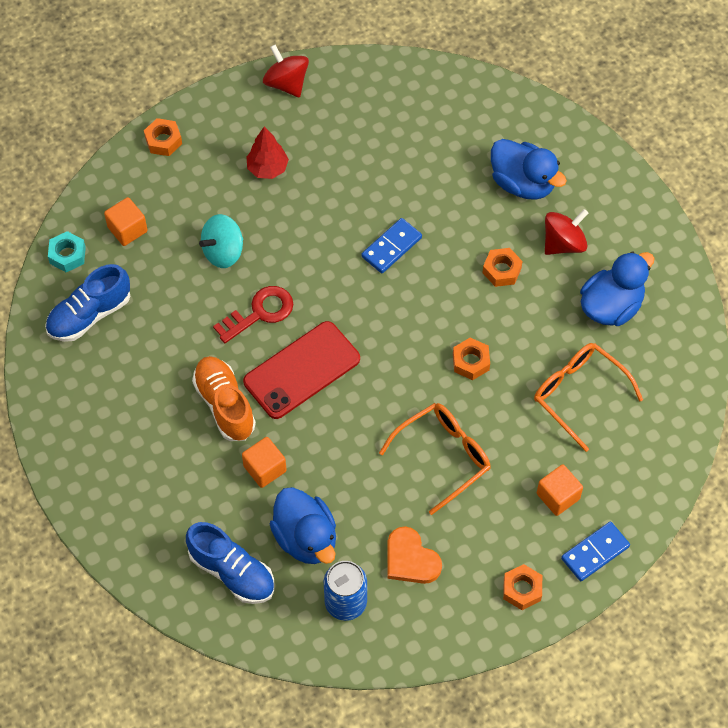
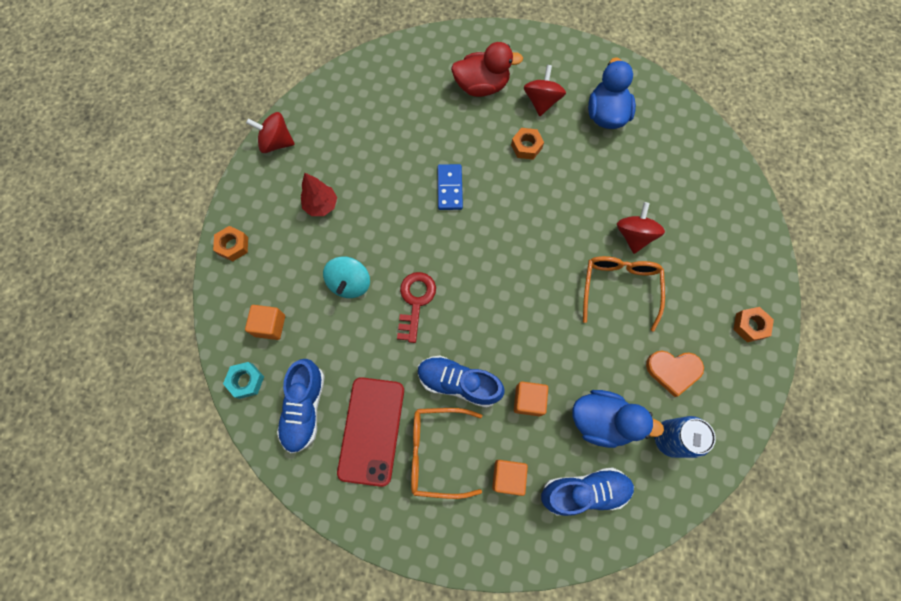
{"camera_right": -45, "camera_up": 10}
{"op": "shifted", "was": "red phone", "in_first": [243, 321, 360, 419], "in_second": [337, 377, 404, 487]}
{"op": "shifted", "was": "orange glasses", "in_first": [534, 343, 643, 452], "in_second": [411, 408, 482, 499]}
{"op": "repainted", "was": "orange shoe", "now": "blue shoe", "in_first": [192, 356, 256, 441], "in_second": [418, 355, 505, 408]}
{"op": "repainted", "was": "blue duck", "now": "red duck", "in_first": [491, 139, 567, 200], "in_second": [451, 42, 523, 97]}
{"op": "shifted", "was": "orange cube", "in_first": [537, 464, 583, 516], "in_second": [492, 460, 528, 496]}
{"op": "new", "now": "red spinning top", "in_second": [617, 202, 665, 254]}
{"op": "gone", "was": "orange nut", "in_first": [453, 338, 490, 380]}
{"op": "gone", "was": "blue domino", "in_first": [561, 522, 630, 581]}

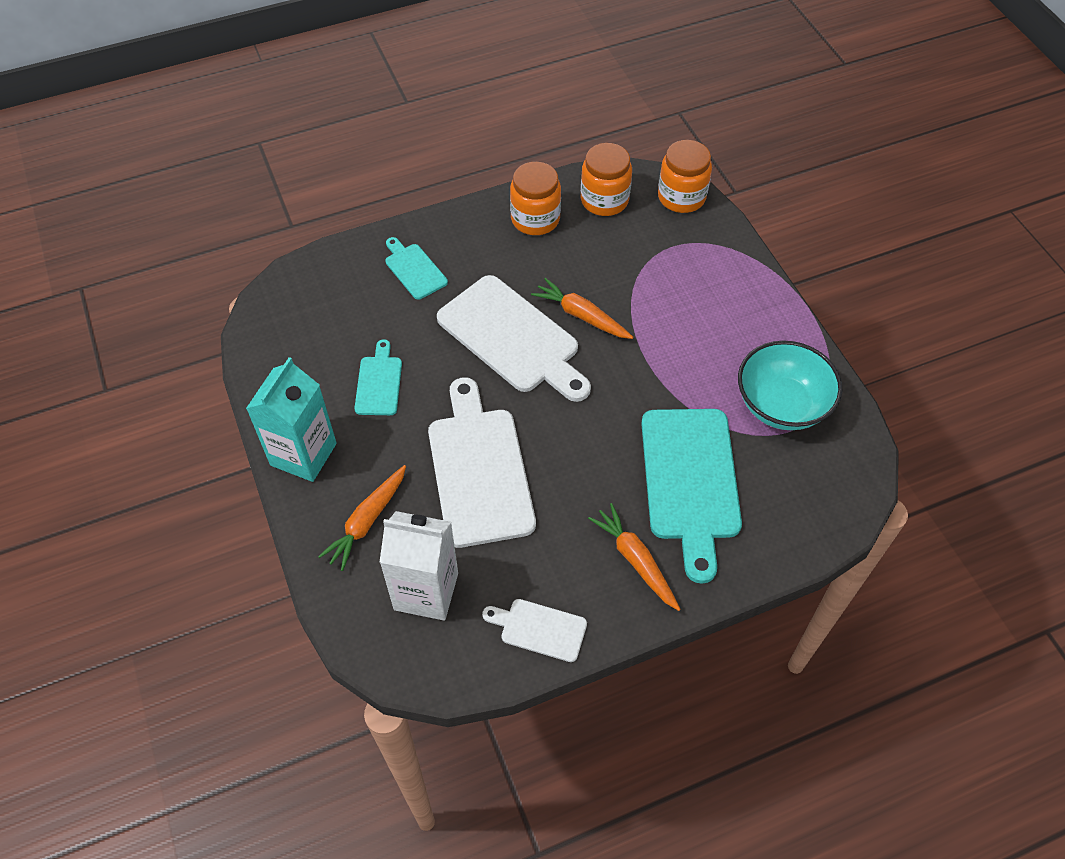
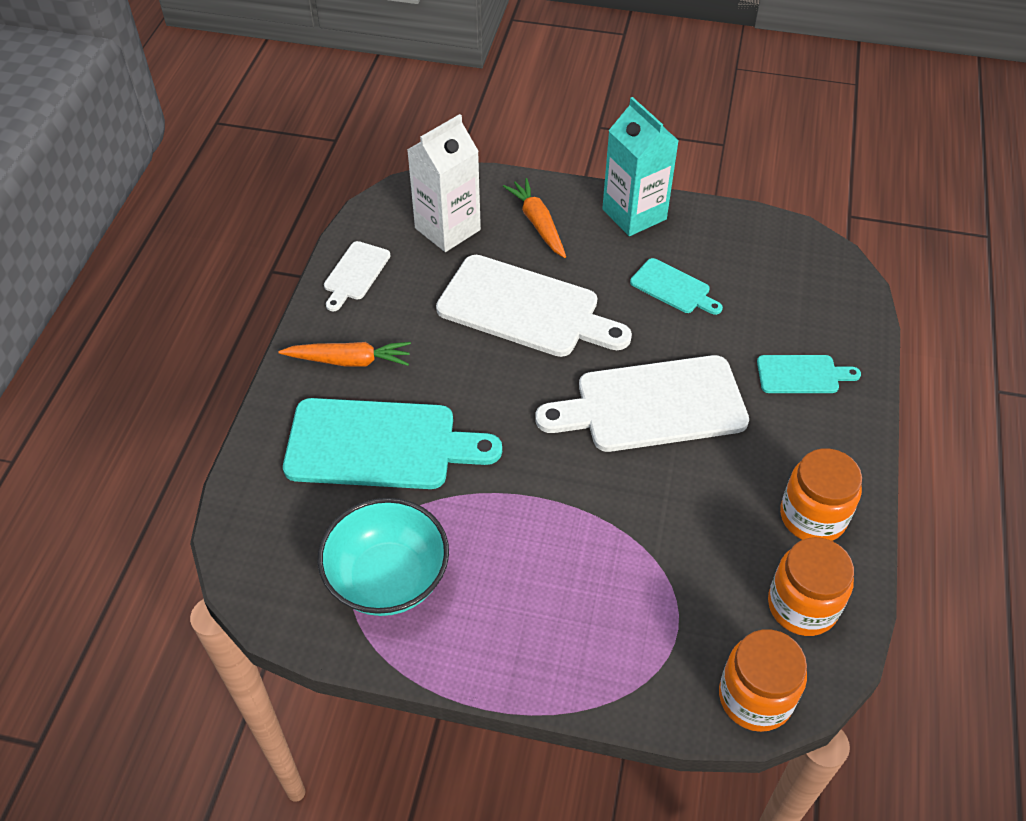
{"camera_right": 125, "camera_up": -5}
{"op": "rotated", "was": "turquoise cutting board", "in_first": [641, 409, 742, 584], "in_second": [283, 398, 502, 489], "clockwise": 150}
{"op": "rotated", "was": "white cutting board", "in_first": [482, 599, 587, 662], "in_second": [324, 241, 391, 311], "clockwise": 150}
{"op": "gone", "was": "orange carrot", "in_first": [531, 278, 634, 339]}

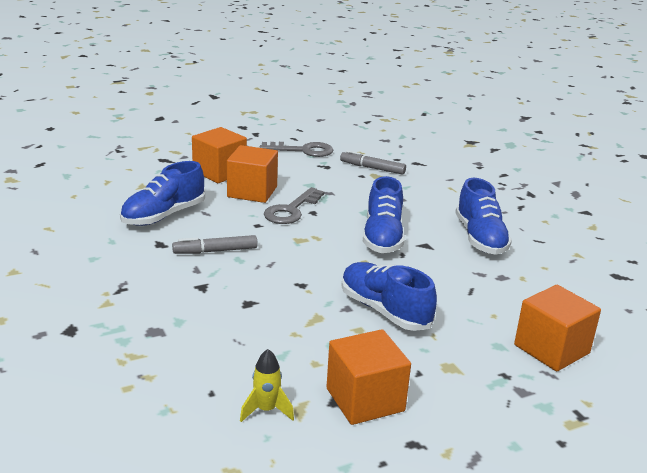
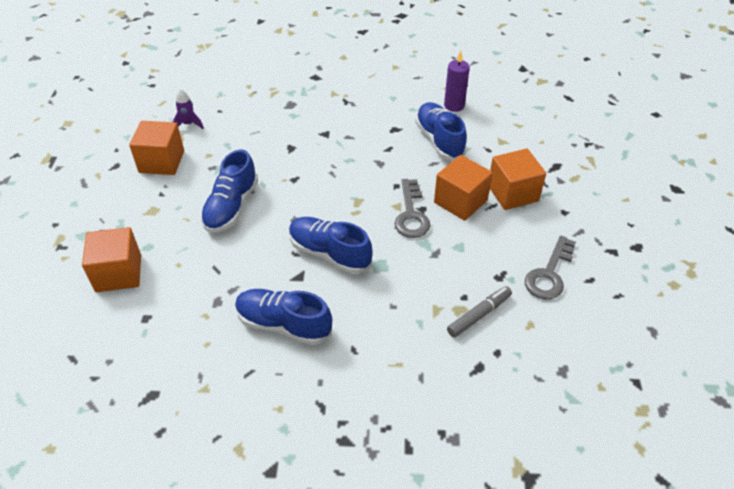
{"camera_right": 120, "camera_up": 20}
{"op": "repainted", "was": "yellow rocket", "now": "purple rocket", "in_first": [240, 349, 294, 422], "in_second": [173, 89, 204, 129]}
{"op": "rotated", "was": "blue shoe", "in_first": [341, 262, 437, 331], "in_second": [201, 150, 258, 232], "clockwise": 120}
{"op": "rotated", "was": "grey key", "in_first": [264, 187, 324, 224], "in_second": [394, 179, 431, 238], "clockwise": -150}
{"op": "new", "now": "purple candle", "in_second": [444, 50, 470, 112]}
{"op": "gone", "was": "grey marker", "in_first": [172, 235, 258, 254]}

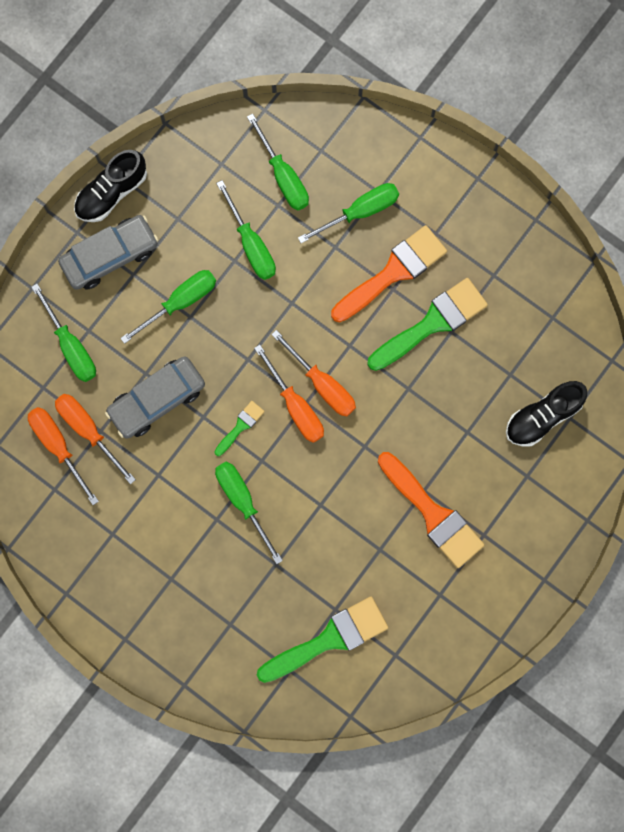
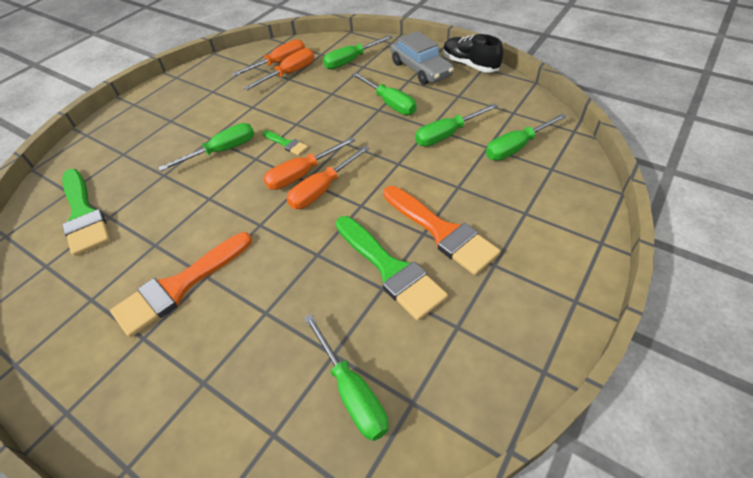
{"camera_right": 90, "camera_up": -30}
{"op": "shifted", "was": "green screwdriver", "in_first": [298, 183, 399, 243], "in_second": [304, 314, 388, 441]}
{"op": "gone", "was": "grey car", "in_first": [105, 356, 205, 439]}
{"op": "gone", "was": "black shoe", "in_first": [506, 381, 587, 447]}

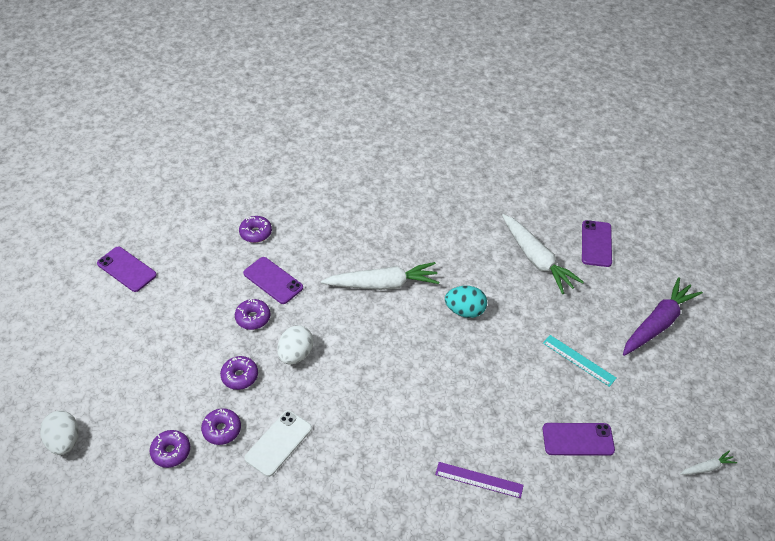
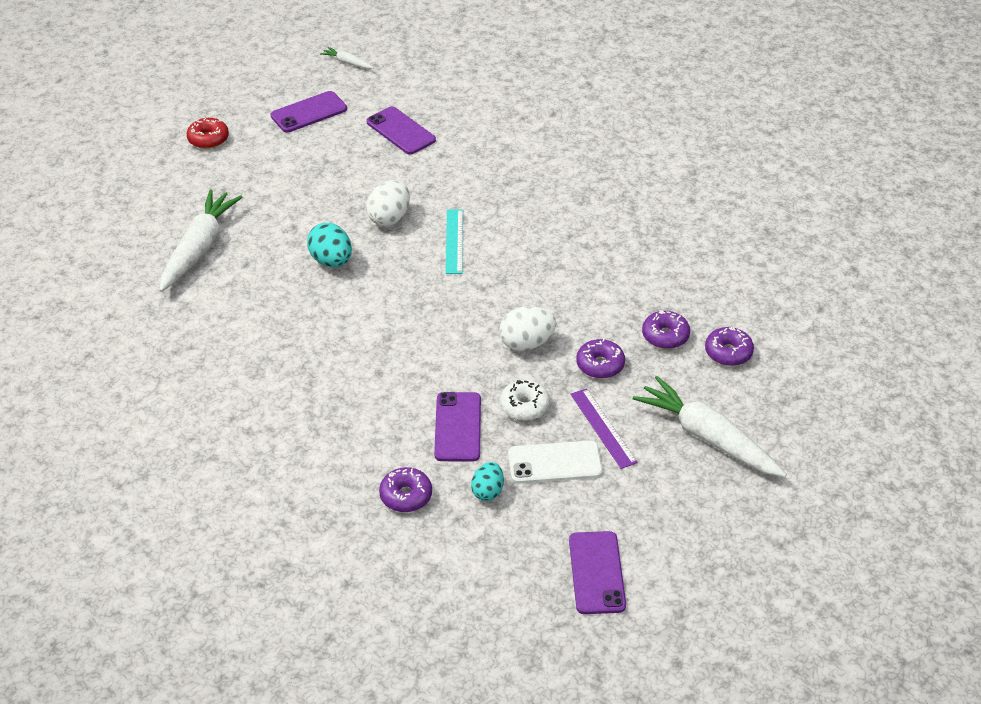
{"camera_right": -130, "camera_up": -5}
{"op": "swapped", "was": "purple carrot", "now": "red donut", "in_first": [623, 277, 703, 356], "in_second": [187, 118, 229, 149]}
{"op": "shifted", "was": "purple phone", "in_first": [582, 220, 612, 267], "in_second": [271, 91, 347, 132]}
{"op": "shifted", "was": "white egg", "in_first": [40, 411, 79, 455], "in_second": [366, 180, 410, 226]}
{"op": "shifted", "was": "turquoise ruler", "in_first": [543, 335, 616, 387], "in_second": [446, 209, 463, 274]}
{"op": "new", "now": "turquoise egg", "in_second": [471, 462, 504, 501]}
{"op": "repainted", "was": "purple donut", "now": "white donut", "in_first": [235, 299, 270, 330], "in_second": [500, 380, 550, 421]}
{"op": "shifted", "was": "white phone", "in_first": [244, 410, 312, 477], "in_second": [508, 441, 603, 484]}
{"op": "shifted", "was": "purple ruler", "in_first": [435, 462, 524, 498], "in_second": [571, 388, 638, 469]}
{"op": "shifted", "was": "white carrot", "in_first": [321, 262, 439, 290], "in_second": [633, 376, 787, 477]}

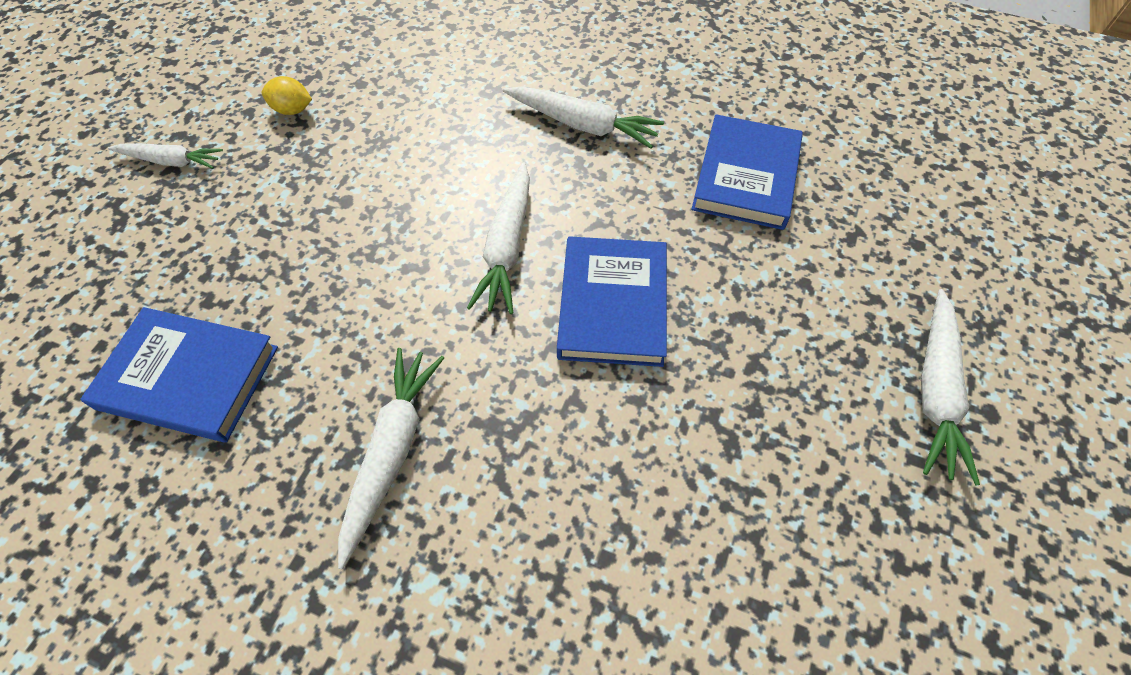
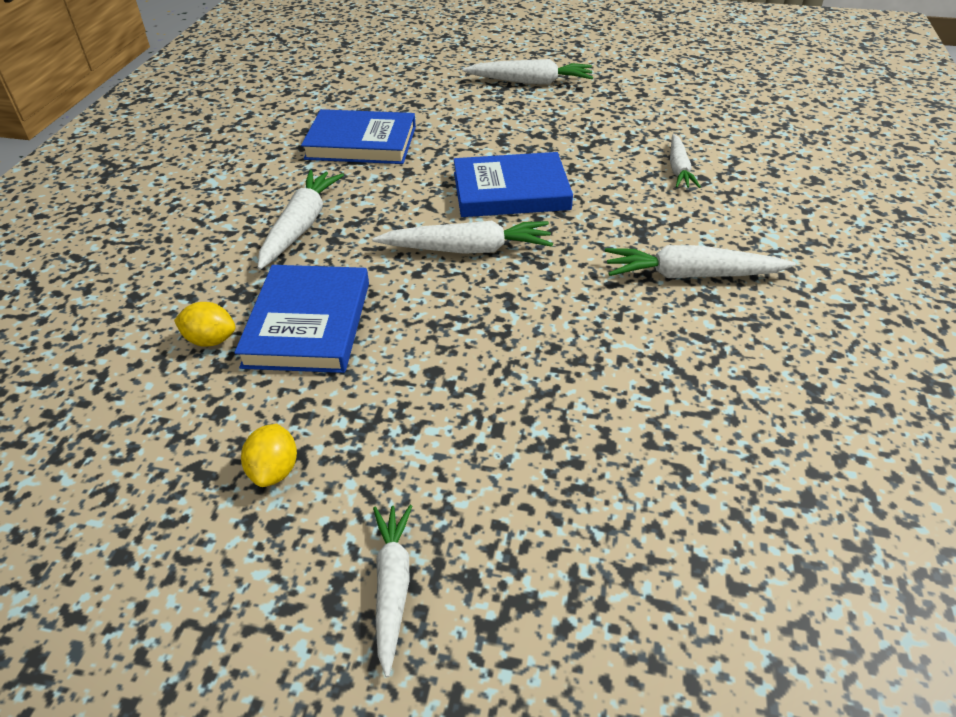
{"camera_right": -100, "camera_up": -15}
{"op": "new", "now": "yellow lemon", "in_second": [174, 302, 236, 347]}
{"op": "shifted", "was": "blue book", "in_first": [80, 307, 278, 442], "in_second": [234, 265, 369, 373]}
{"op": "new", "now": "white carrot", "in_second": [670, 134, 701, 188]}

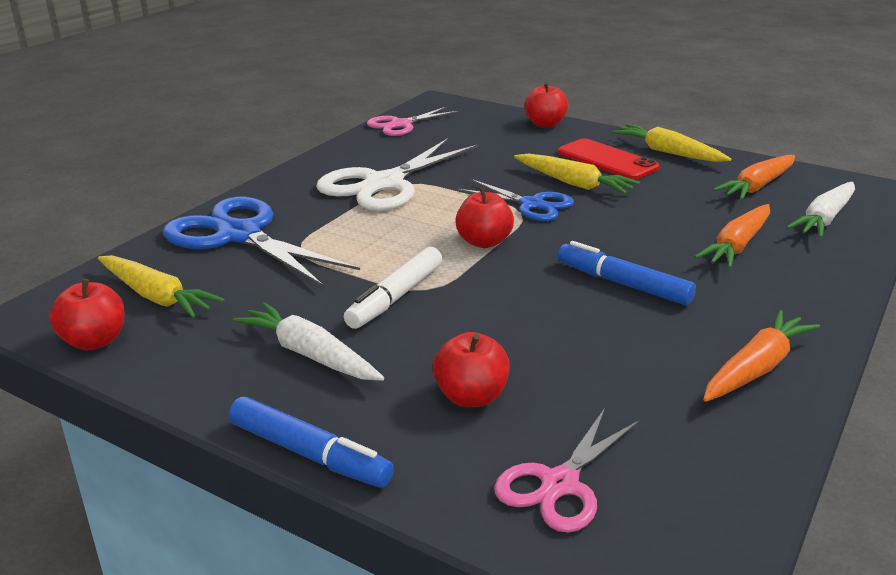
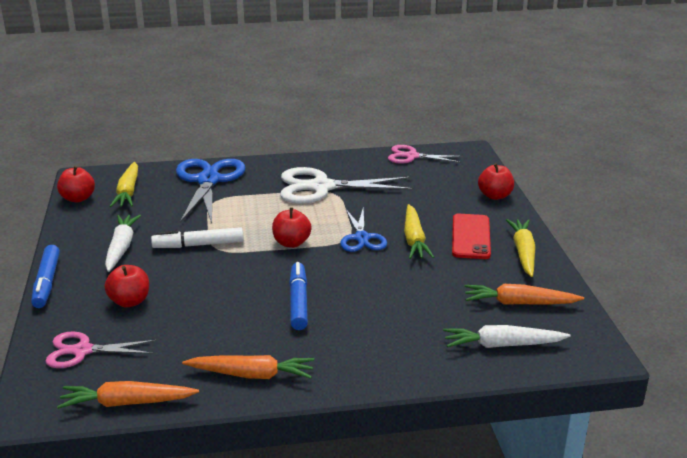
{"camera_right": 50, "camera_up": 0}
{"op": "shifted", "was": "orange carrot", "in_first": [694, 204, 770, 268], "in_second": [57, 381, 199, 409]}

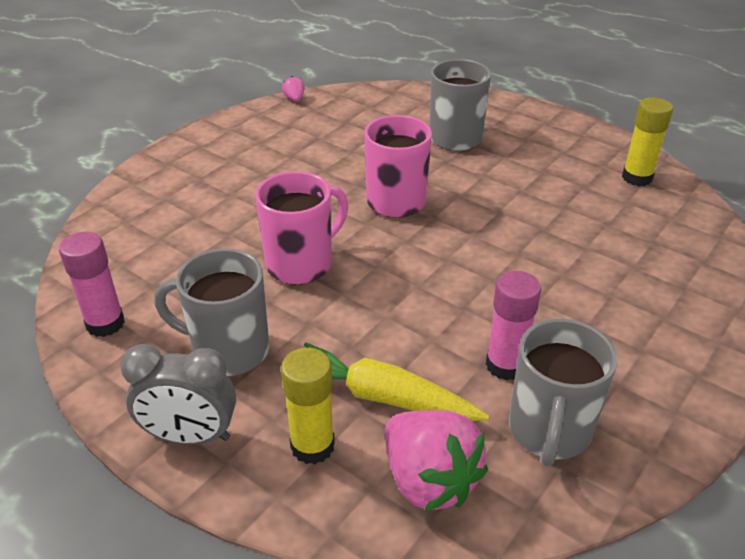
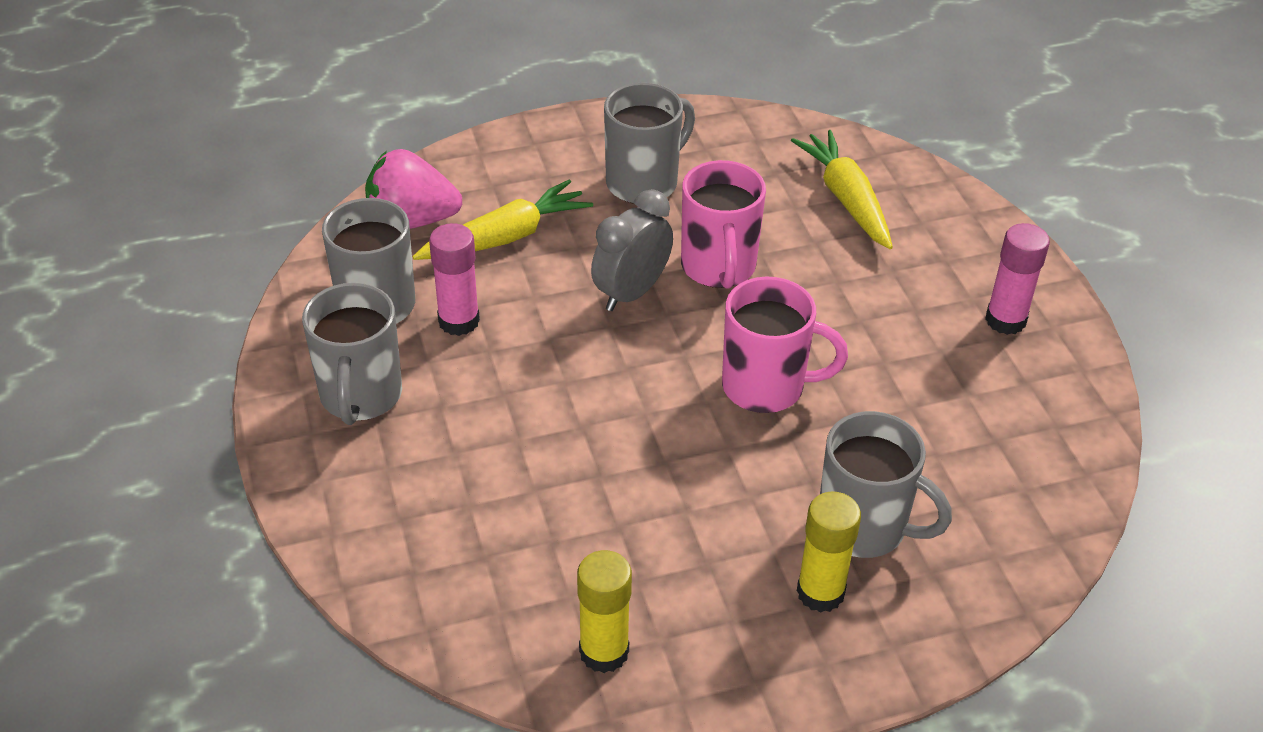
{"camera_right": 125, "camera_up": 5}
{"op": "new", "now": "grey mug", "in_second": [302, 283, 402, 425]}
{"op": "shifted", "was": "grey clock", "in_first": [121, 344, 236, 445], "in_second": [591, 189, 673, 311]}
{"op": "new", "now": "yellow carrot", "in_second": [791, 130, 893, 249]}
{"op": "shifted", "was": "yellow glue stick", "in_first": [281, 348, 335, 464], "in_second": [797, 491, 861, 613]}
{"op": "shifted", "was": "pink glue stick", "in_first": [59, 232, 125, 337], "in_second": [985, 223, 1050, 335]}
{"op": "gone", "was": "pink strawberry", "in_first": [282, 76, 305, 102]}

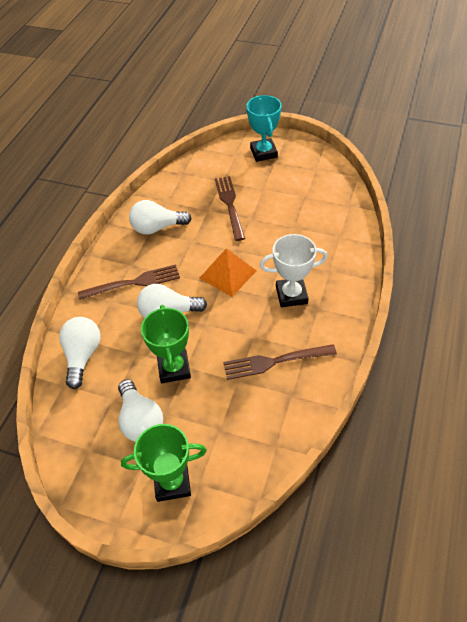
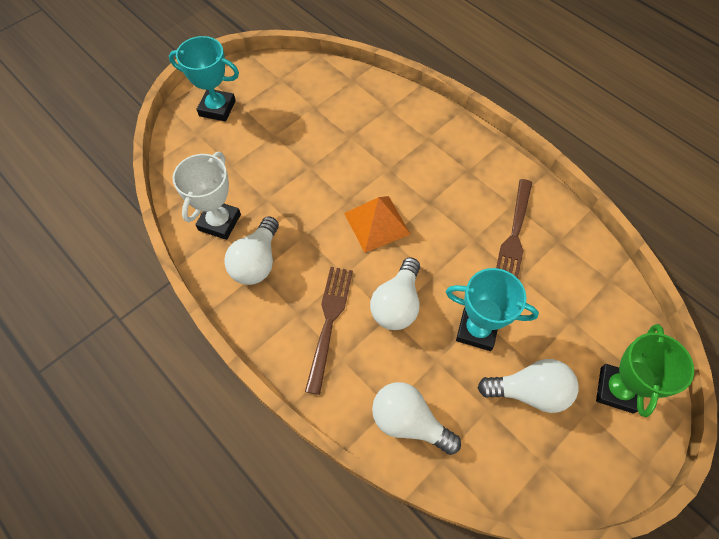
{"camera_right": -65, "camera_up": 10}
{"op": "shifted", "was": "white trophy", "in_first": [260, 234, 328, 307], "in_second": [172, 152, 241, 240]}
{"op": "repainted", "was": "green trophy", "now": "turquoise trophy", "in_first": [141, 305, 191, 383], "in_second": [446, 268, 539, 351]}
{"op": "gone", "was": "brown fork", "in_first": [215, 176, 245, 241]}

